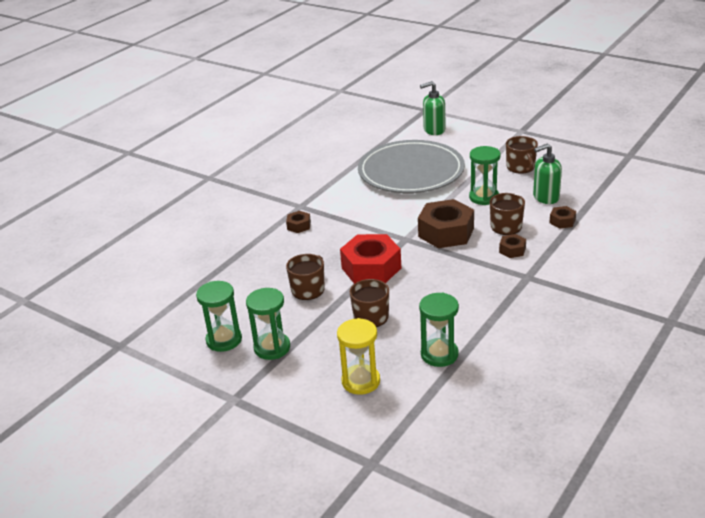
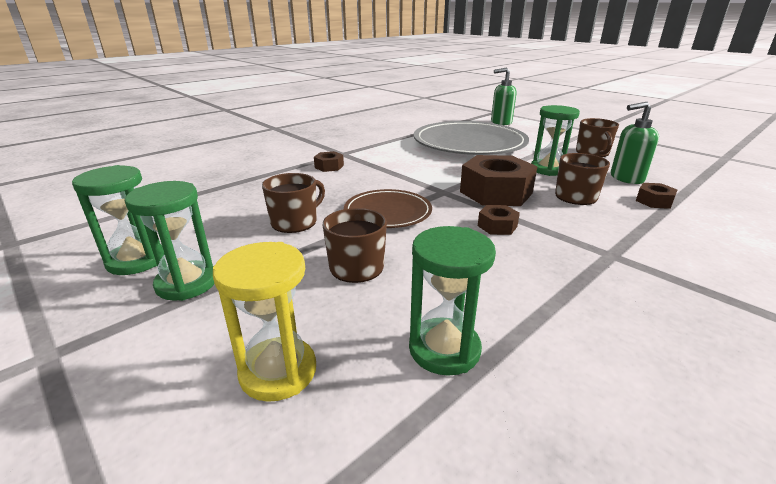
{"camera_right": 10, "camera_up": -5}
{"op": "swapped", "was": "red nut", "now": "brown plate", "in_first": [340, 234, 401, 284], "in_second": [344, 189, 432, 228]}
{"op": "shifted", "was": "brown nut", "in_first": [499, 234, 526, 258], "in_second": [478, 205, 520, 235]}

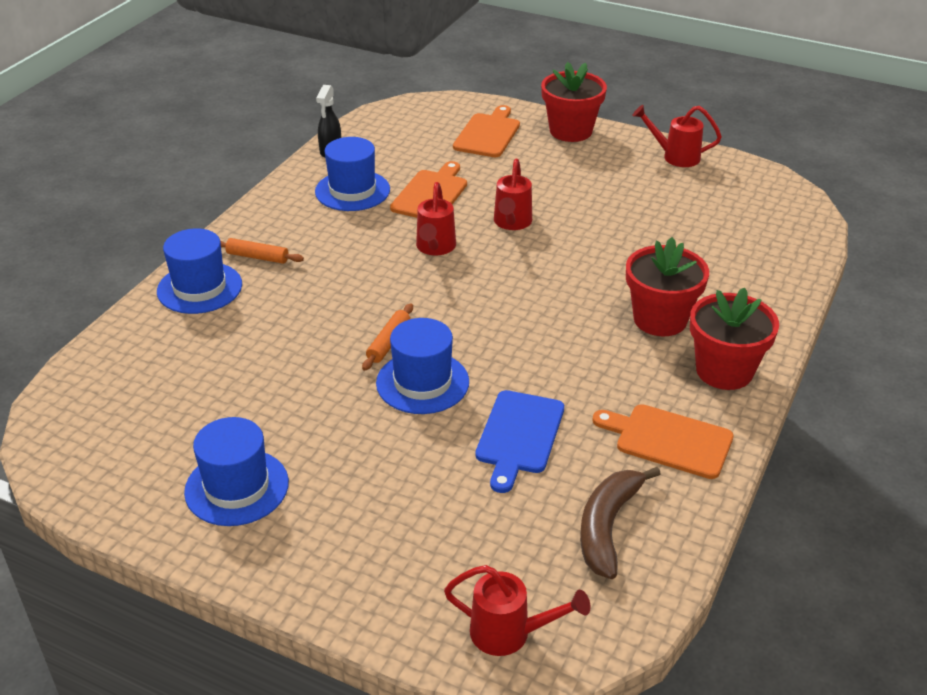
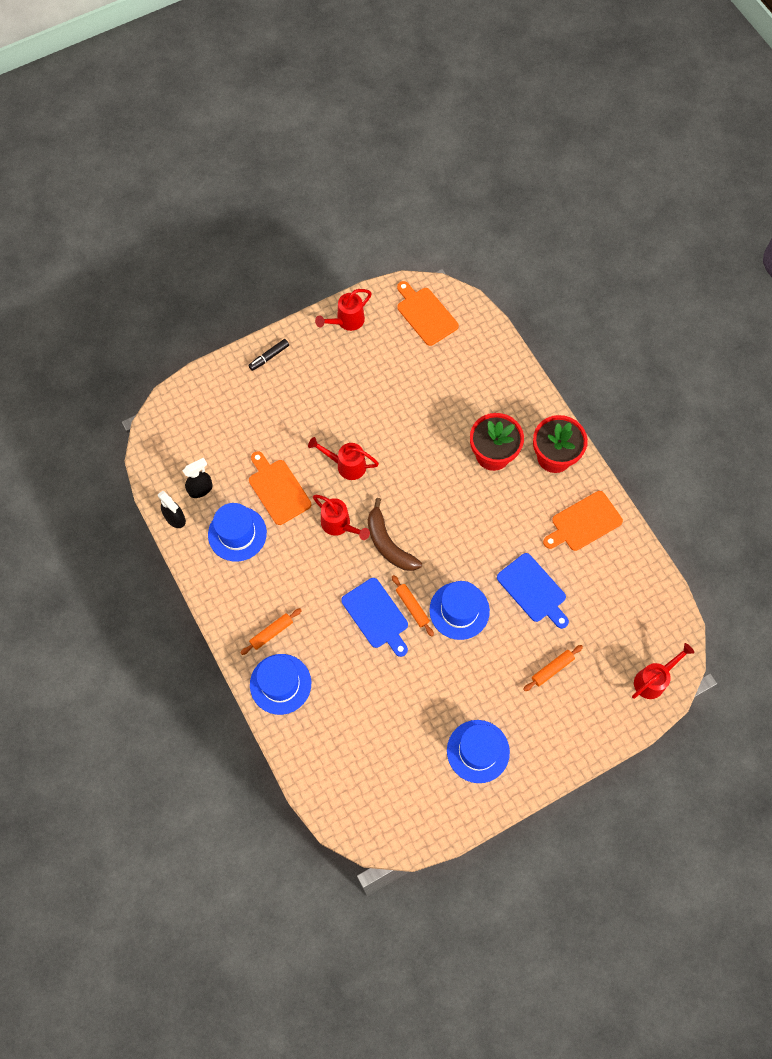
{"camera_right": -55, "camera_up": 30}
{"op": "new", "now": "black spray bottle", "in_second": [183, 458, 213, 498]}
{"op": "swapped", "was": "red flower pot", "now": "black marker", "in_first": [541, 62, 607, 142], "in_second": [248, 339, 289, 371]}
{"op": "rotated", "was": "red watering can", "in_first": [494, 158, 532, 230], "in_second": [308, 437, 379, 480], "clockwise": 150}
{"op": "new", "now": "blue cutting board", "in_second": [341, 578, 408, 657]}
{"op": "shifted", "was": "brown banana", "in_first": [580, 467, 660, 579], "in_second": [368, 498, 422, 571]}
{"op": "shifted", "was": "orange cutting board", "in_first": [453, 105, 520, 157], "in_second": [397, 281, 459, 346]}
{"op": "new", "now": "orange rolling pin", "in_second": [523, 645, 583, 691]}

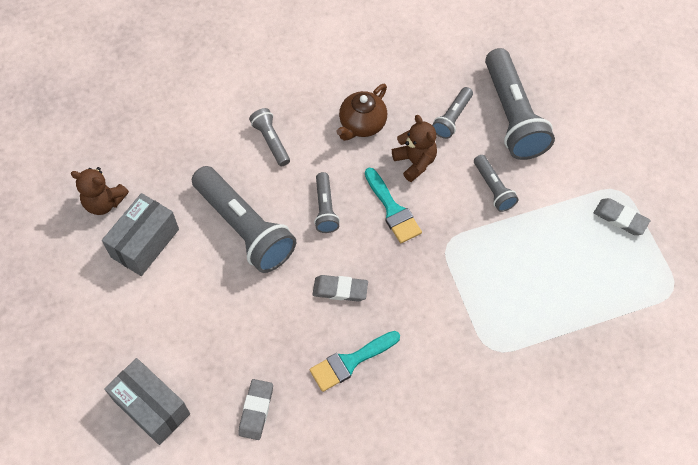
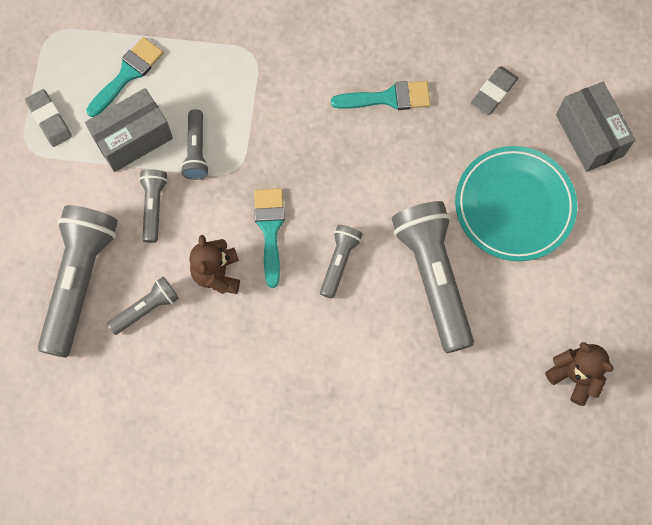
{"camera_right": -155, "camera_up": 10}
{"op": "shifted", "was": "grey box", "in_first": [102, 193, 179, 276], "in_second": [85, 88, 173, 172]}
{"op": "new", "now": "turquoise brush", "in_second": [86, 37, 164, 117]}
{"op": "shifted", "was": "grey flashlight", "in_first": [249, 108, 290, 166], "in_second": [180, 109, 209, 180]}
{"op": "new", "now": "turquoise plate", "in_second": [455, 146, 577, 261]}
{"op": "gone", "was": "grey eraser", "in_first": [313, 275, 368, 302]}
{"op": "gone", "was": "brown teapot", "in_first": [337, 84, 387, 141]}

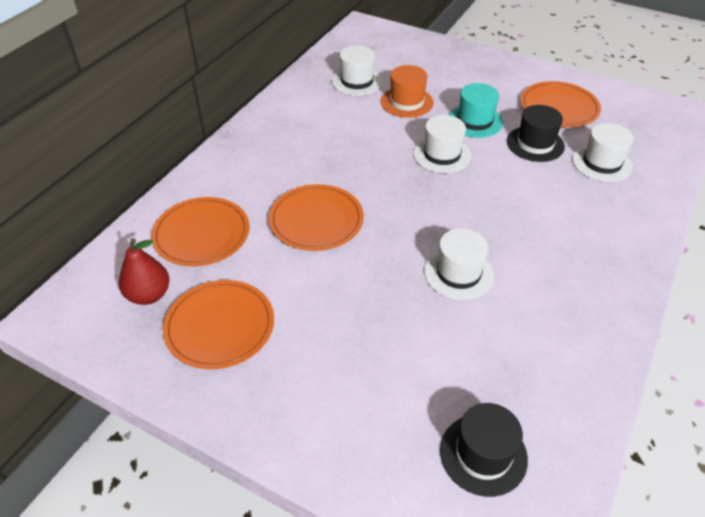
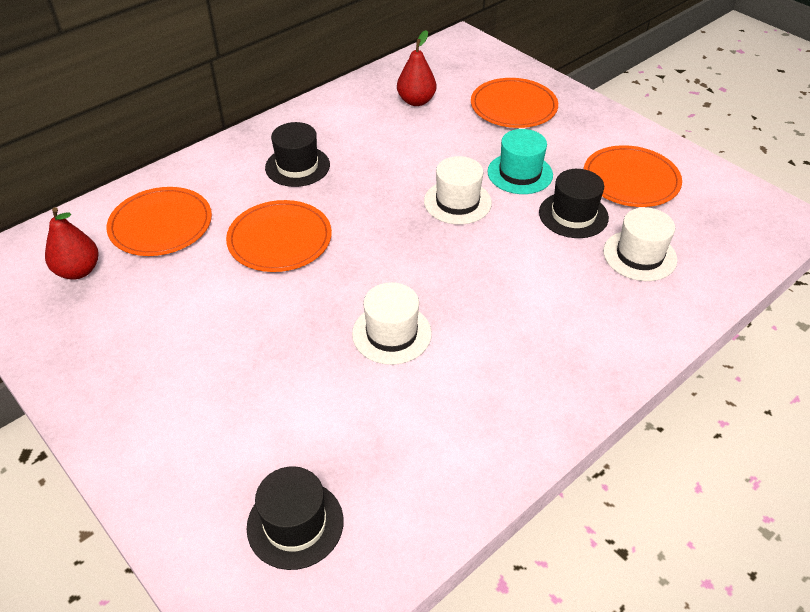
{"camera_right": 20, "camera_up": 0}
{"op": "new", "now": "black hat", "in_second": [265, 122, 330, 187]}
{"op": "swapped", "was": "white hat", "now": "red pear", "in_first": [332, 45, 383, 96], "in_second": [397, 30, 436, 106]}
{"op": "shifted", "was": "orange plate", "in_first": [163, 280, 274, 369], "in_second": [471, 78, 558, 128]}
{"op": "gone", "was": "orange hat", "in_first": [381, 65, 434, 118]}

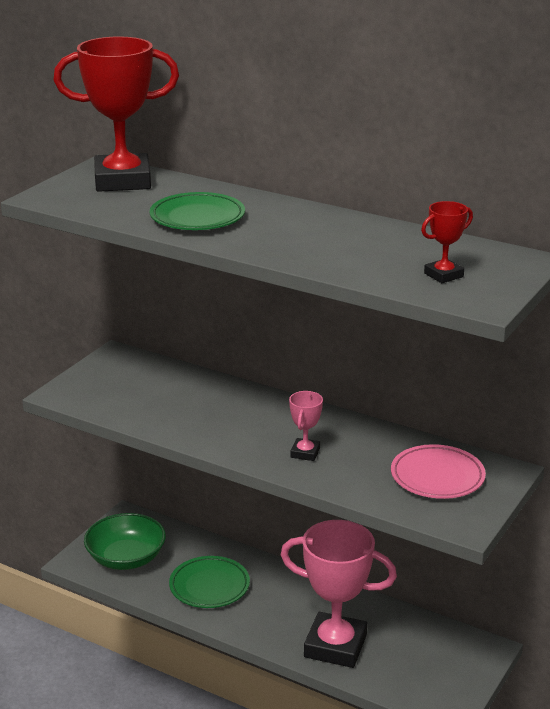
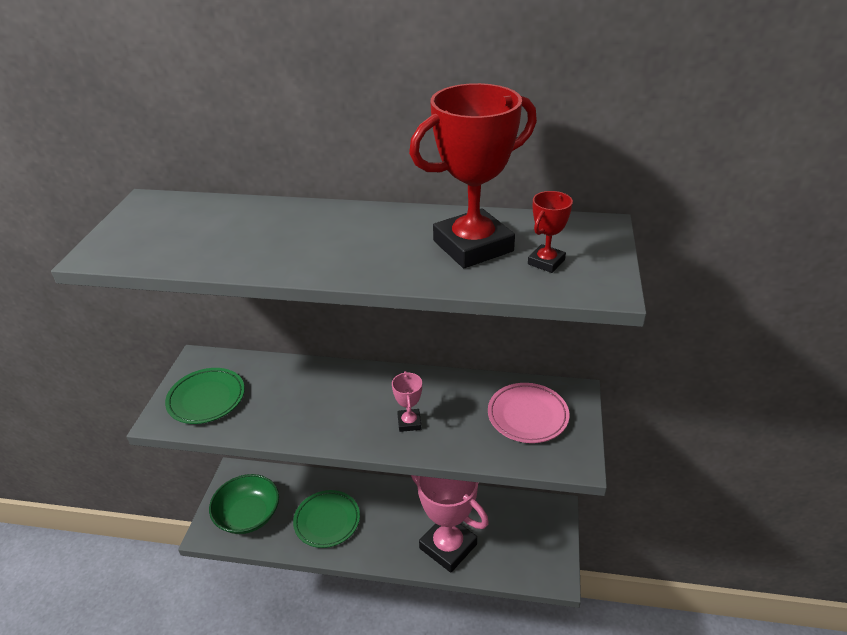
{"camera_right": -20, "camera_up": 10}
{"op": "shifted", "was": "green plate", "in_first": [150, 192, 245, 230], "in_second": [165, 368, 245, 424]}
{"op": "shifted", "was": "red trophy", "in_first": [53, 37, 179, 192], "in_second": [409, 83, 537, 268]}
{"op": "rotated", "was": "pink trophy", "in_first": [281, 520, 397, 668], "in_second": [411, 475, 489, 573], "clockwise": 45}

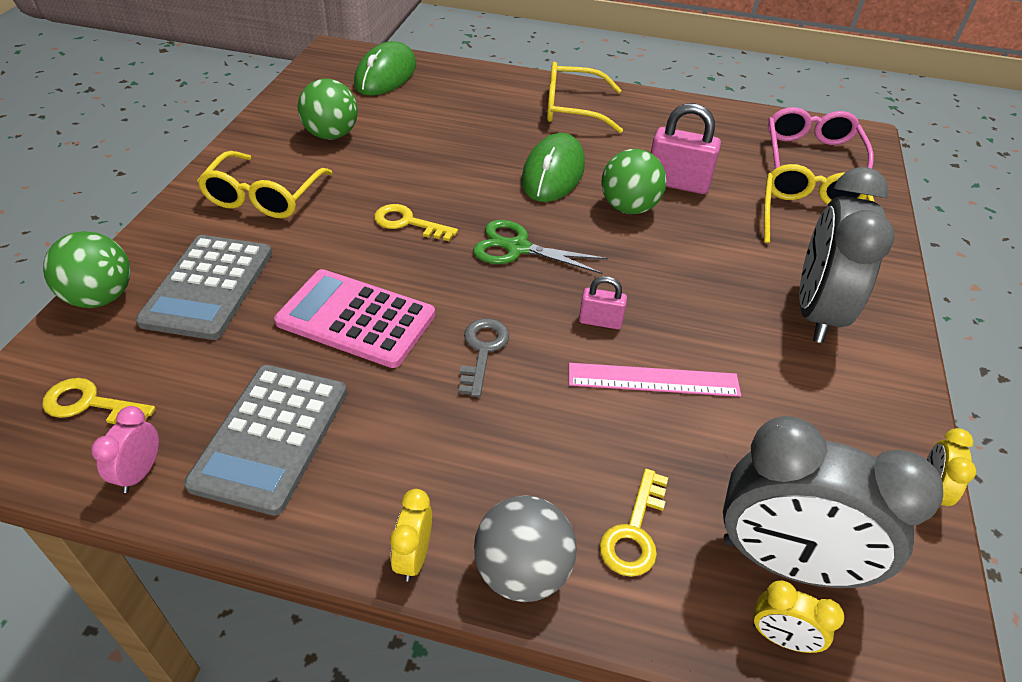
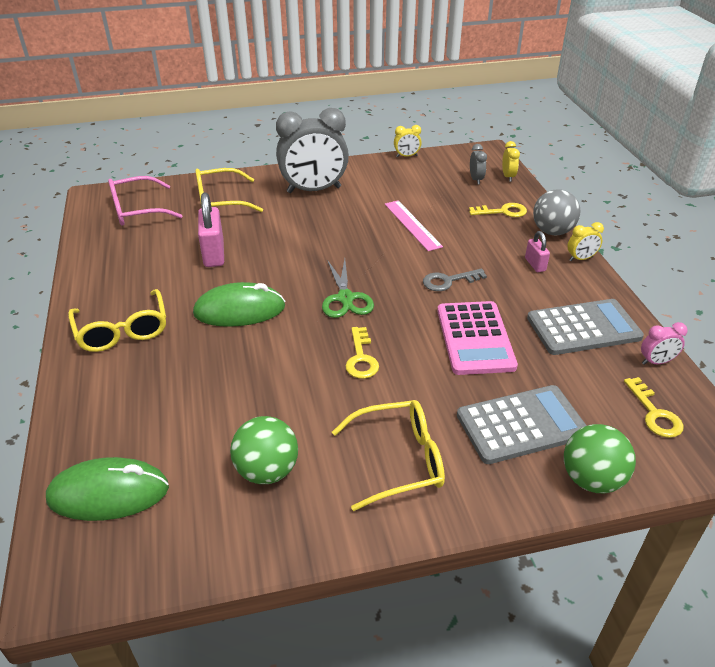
{"camera_right": -115, "camera_up": -5}
{"op": "scaled", "was": "grey clock", "in_first": [723, 416, 943, 588], "in_second": [470, 144, 487, 185], "ratio": 0.42}
{"op": "shifted", "was": "pink padlock", "in_first": [579, 276, 627, 329], "in_second": [525, 231, 550, 272]}
{"op": "gone", "was": "green ball", "in_first": [601, 149, 667, 214]}

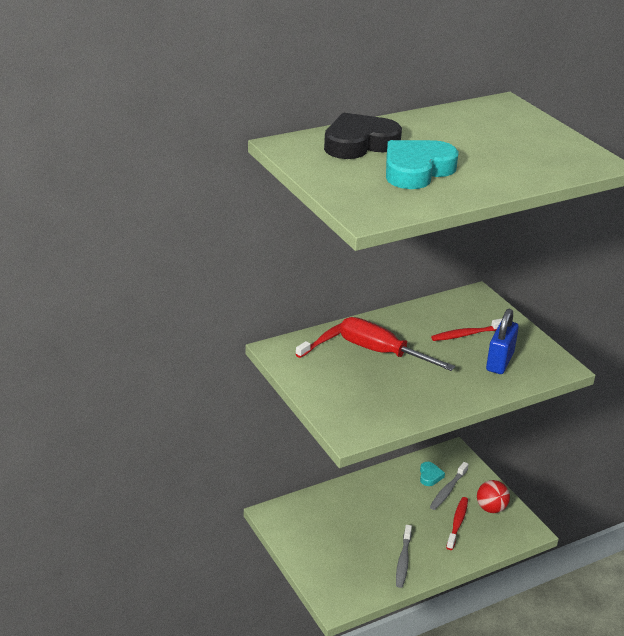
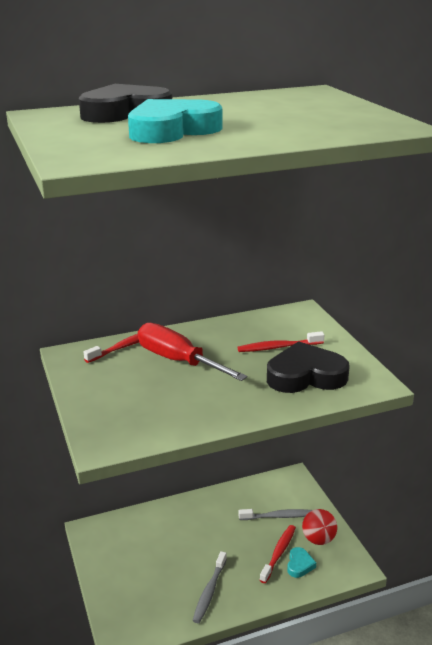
{"camera_right": 10, "camera_up": -5}
{"op": "rotated", "was": "grey toothbrush", "in_first": [430, 462, 468, 510], "in_second": [238, 509, 312, 520], "clockwise": -135}
{"op": "swapped", "was": "blue padlock", "now": "black heart", "in_first": [486, 309, 519, 374], "in_second": [267, 341, 350, 393]}
{"op": "shifted", "was": "turquoise heart", "in_first": [420, 462, 445, 486], "in_second": [287, 547, 316, 578]}

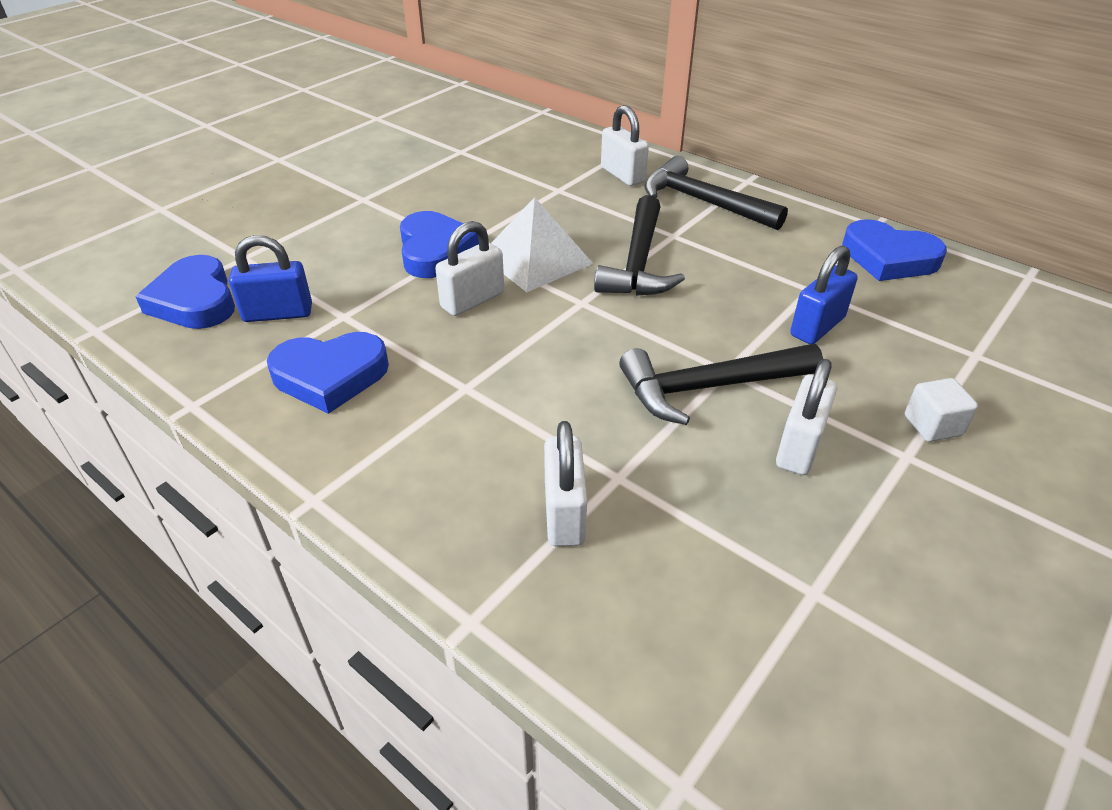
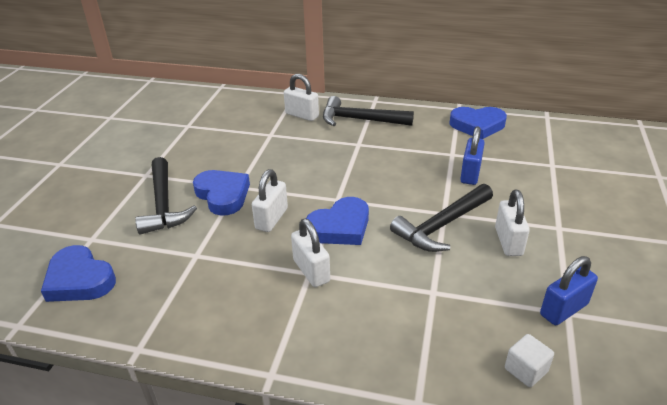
{"camera_right": -25, "camera_up": -5}
{"op": "shifted", "was": "black hammer", "in_first": [594, 195, 685, 296], "in_second": [135, 157, 197, 234]}
{"op": "shifted", "was": "white padlock", "in_first": [544, 421, 587, 546], "in_second": [291, 219, 330, 287]}
{"op": "shifted", "was": "blue heart", "in_first": [267, 332, 389, 414], "in_second": [306, 197, 369, 245]}
{"op": "shifted", "was": "white cube", "in_first": [905, 378, 978, 442], "in_second": [505, 334, 554, 387]}
{"op": "shifted", "was": "blue padlock", "in_first": [229, 235, 312, 322], "in_second": [540, 256, 598, 325]}
{"op": "gone", "was": "white pyramid", "in_first": [491, 197, 593, 292]}

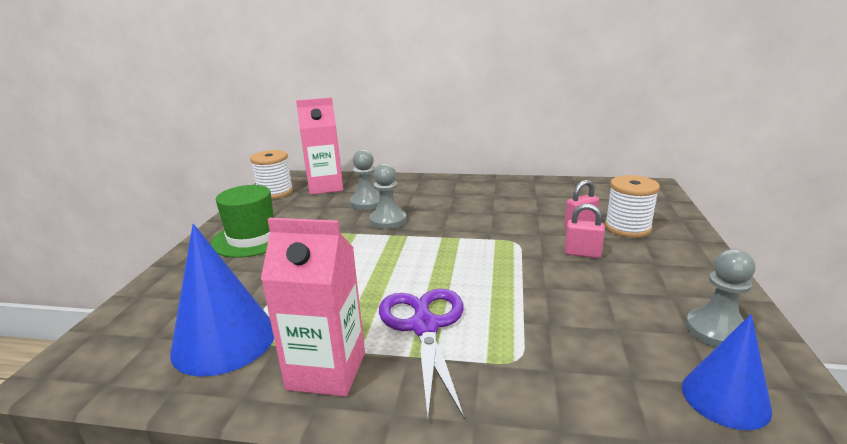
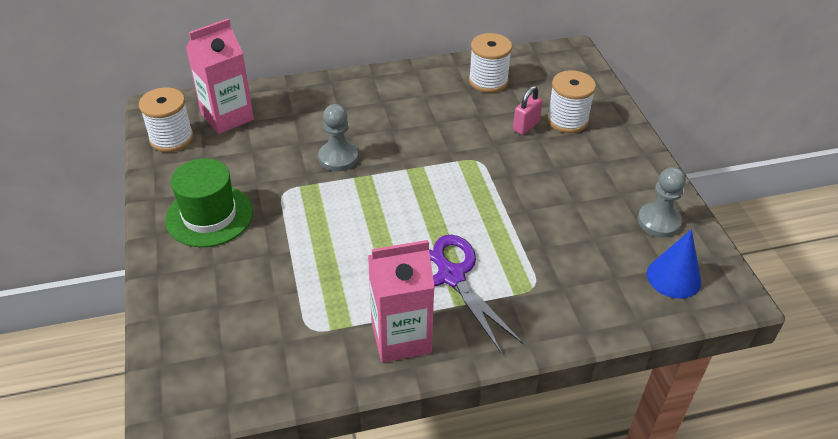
{"camera_right": -25, "camera_up": 20}
{"op": "new", "now": "white spool", "in_second": [469, 33, 512, 93]}
{"op": "gone", "was": "blue cone", "in_first": [170, 224, 274, 377]}
{"op": "gone", "was": "grey pawn", "in_first": [350, 150, 380, 210]}
{"op": "gone", "was": "pink padlock", "in_first": [564, 204, 605, 258]}

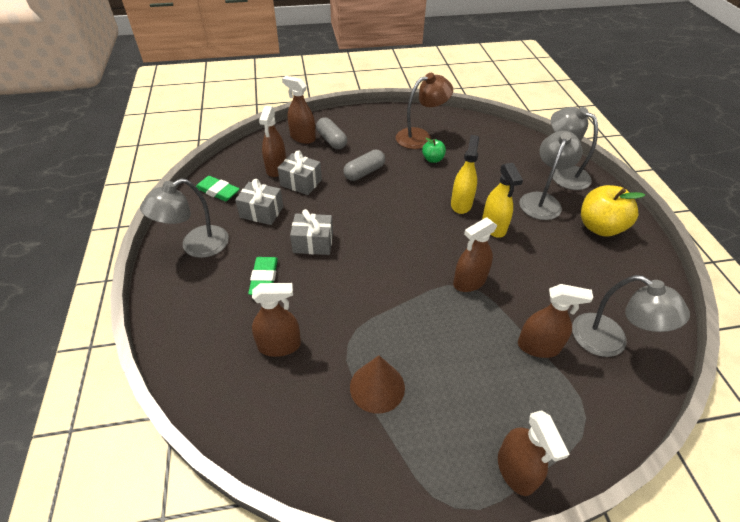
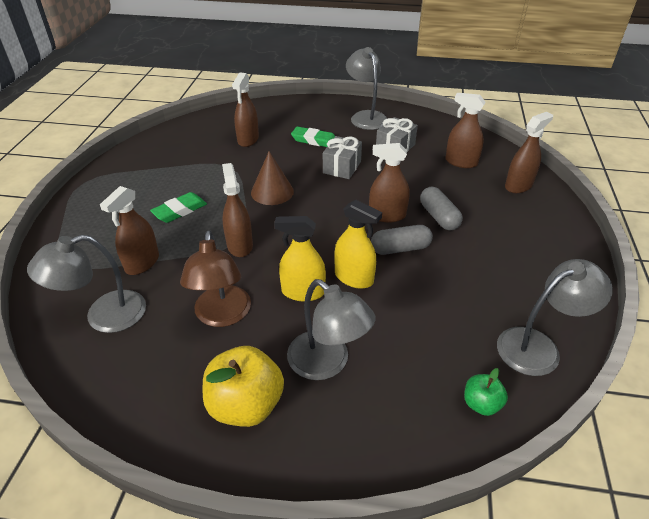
{"camera_right": 110, "camera_up": -5}
{"op": "shifted", "was": "green eraser", "in_first": [196, 176, 240, 201], "in_second": [150, 192, 207, 223]}
{"op": "shifted", "was": "brown lamp", "in_first": [396, 73, 453, 149], "in_second": [180, 230, 251, 327]}
{"op": "shifted", "was": "brown cone", "in_first": [350, 355, 405, 414], "in_second": [251, 151, 294, 205]}
{"op": "shifted", "was": "brown spray bottle", "in_first": [498, 410, 570, 496], "in_second": [369, 143, 410, 222]}
{"op": "shifted", "was": "grey capsule", "in_first": [316, 117, 347, 149], "in_second": [371, 225, 433, 255]}
{"op": "shifted", "was": "green apple", "in_first": [422, 138, 446, 163], "in_second": [464, 368, 508, 416]}
{"op": "shifted", "was": "grey lamp", "in_first": [551, 107, 598, 190], "in_second": [497, 259, 613, 376]}
{"op": "gone", "was": "grey gift", "in_first": [278, 150, 322, 195]}

